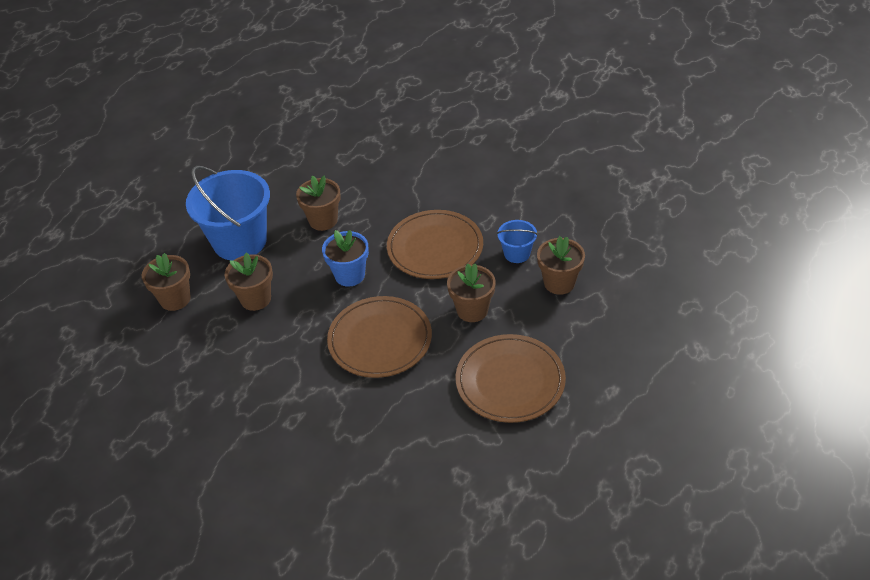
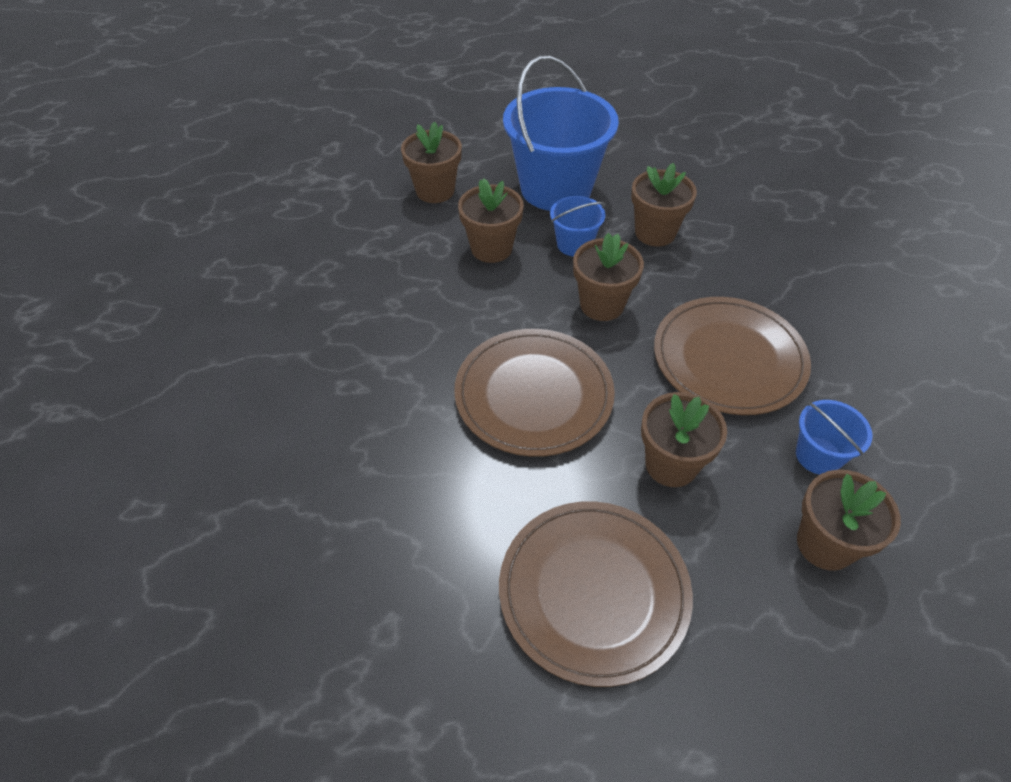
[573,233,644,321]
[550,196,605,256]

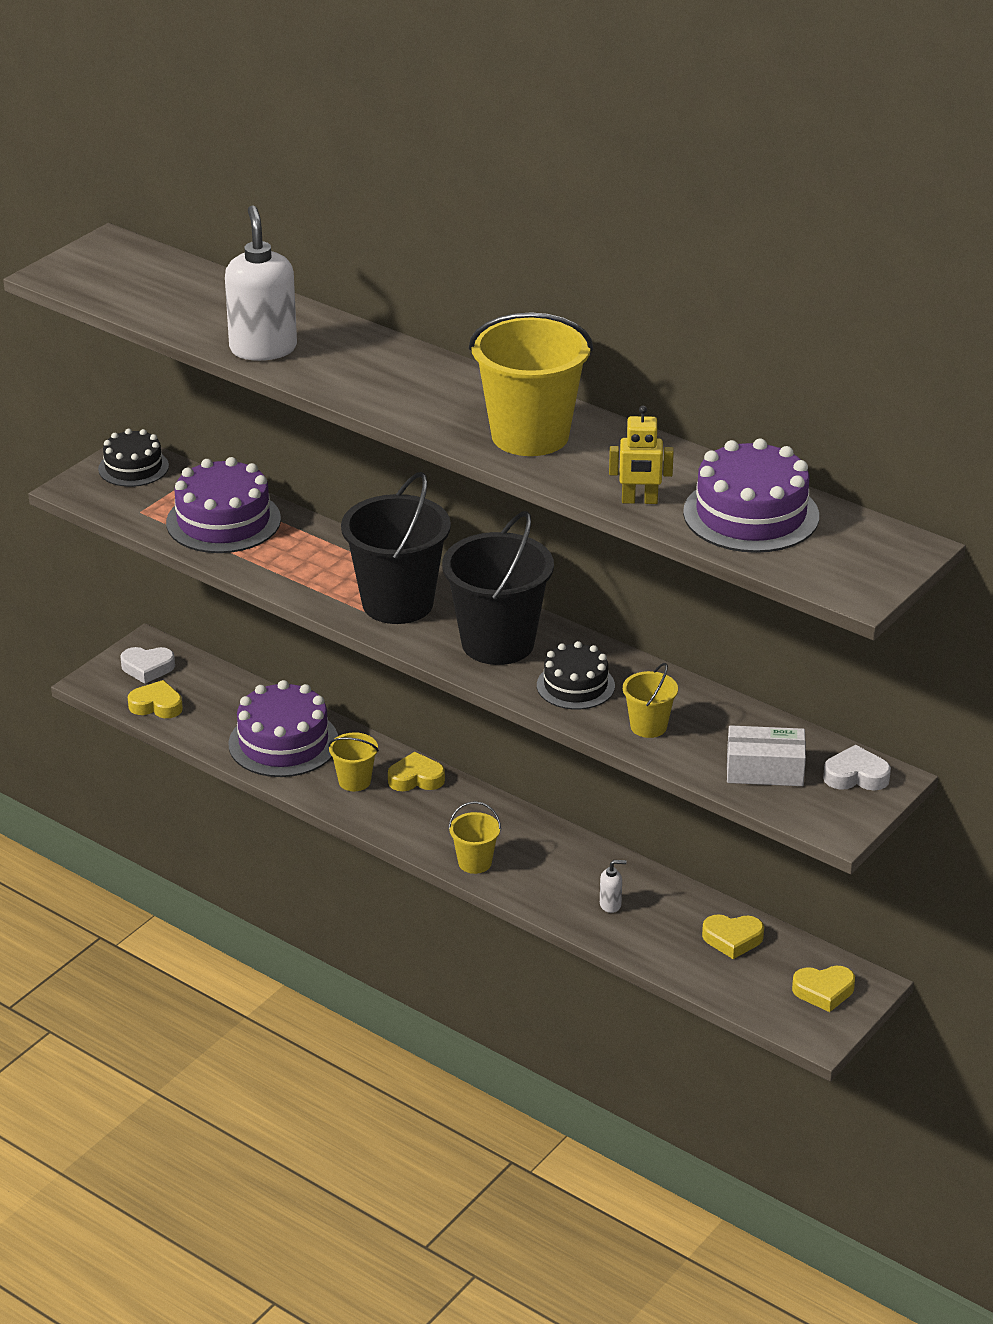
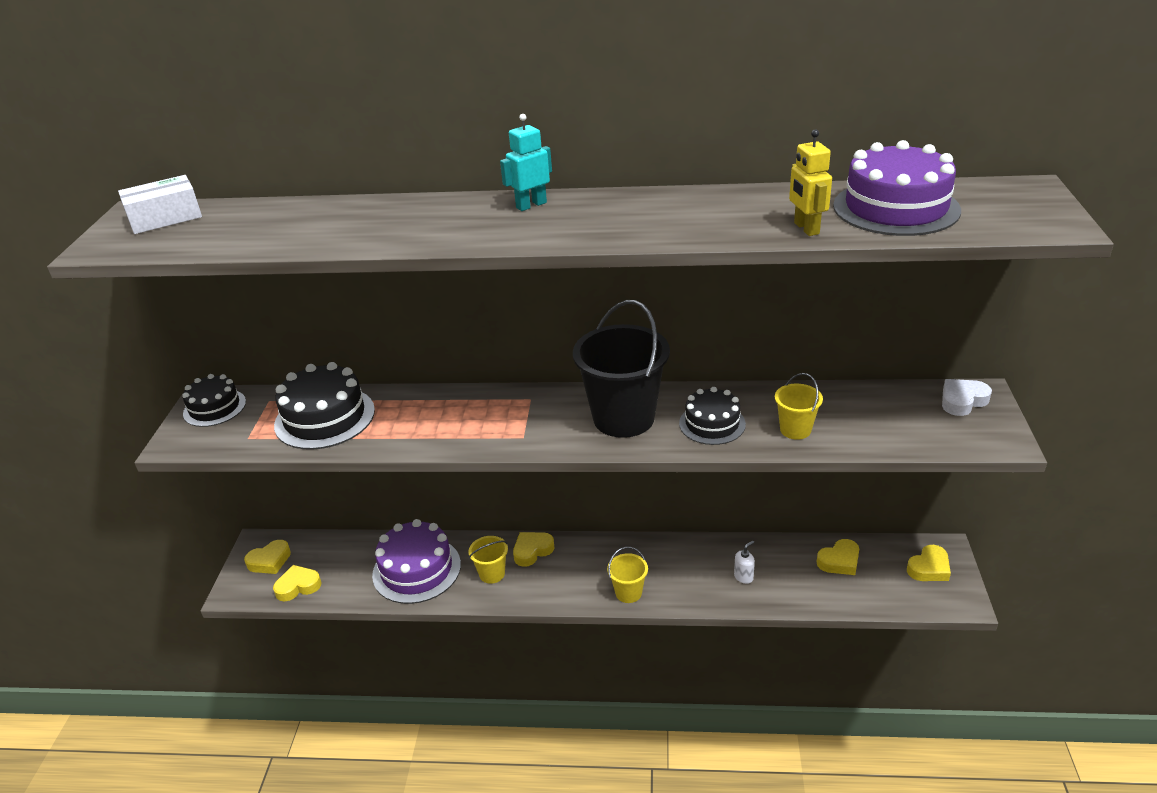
[225,205,297,361] (first image)
[469,312,593,456] (first image)
[789,129,832,236]
[274,362,375,450]
[341,472,451,624] (first image)
[244,540,291,574]
[118,175,202,234]
[500,114,552,211]

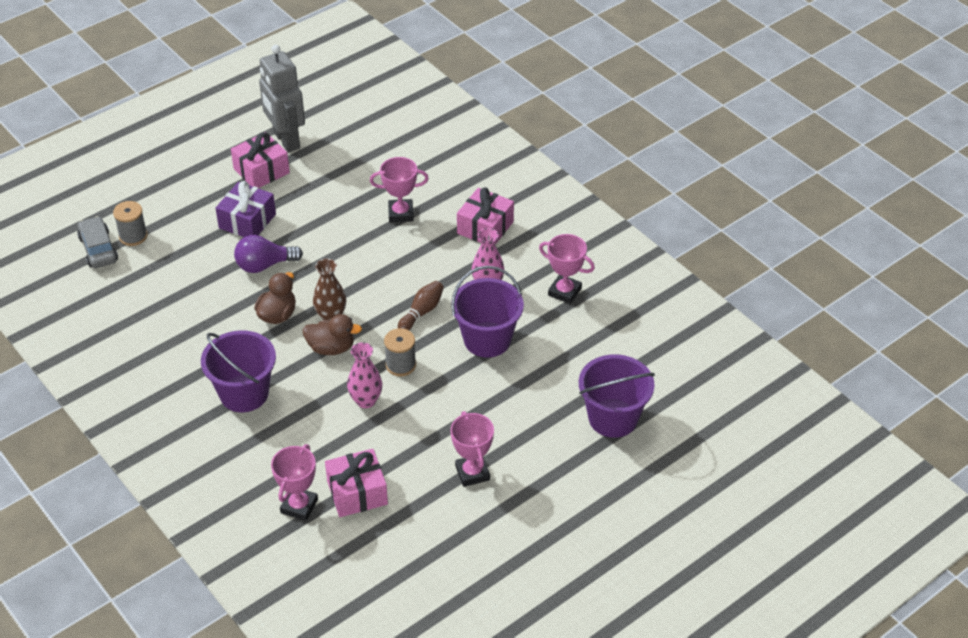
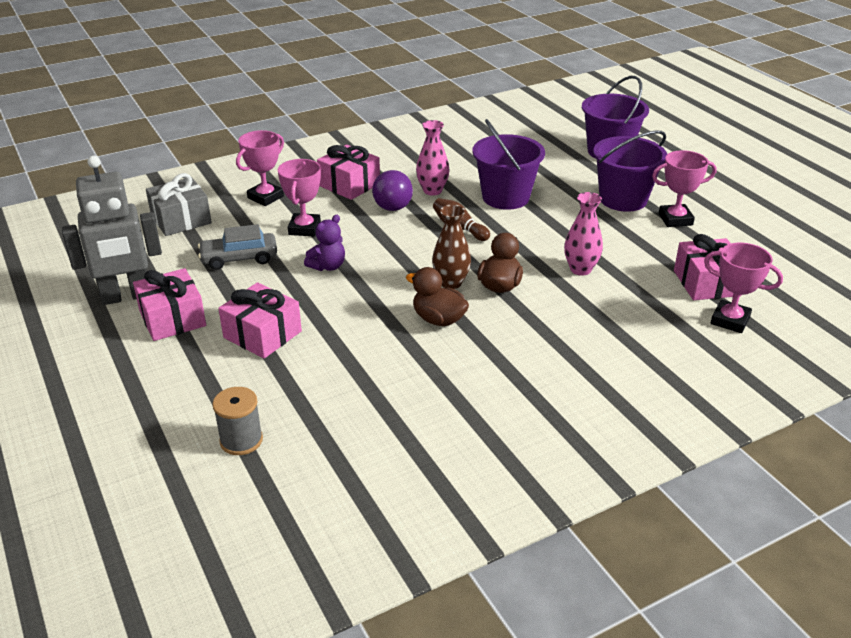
[218,282,302,359]
[198,224,277,270]
[236,130,284,206]
[372,170,413,211]
[384,328,416,376] (first image)
[593,130,667,212]
[146,173,212,236]
[304,215,345,271]

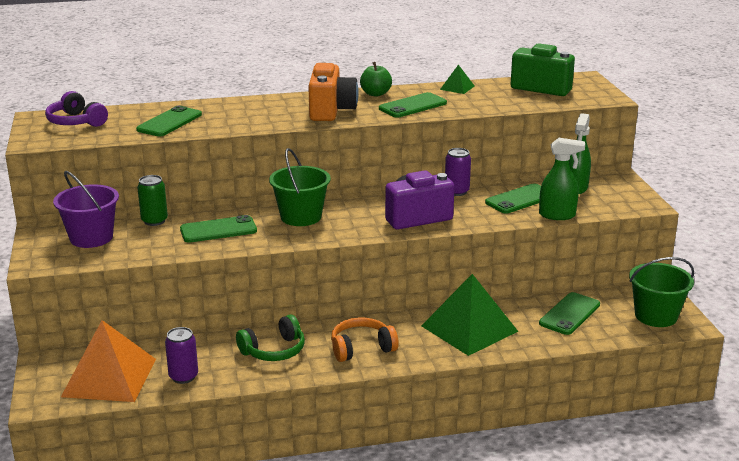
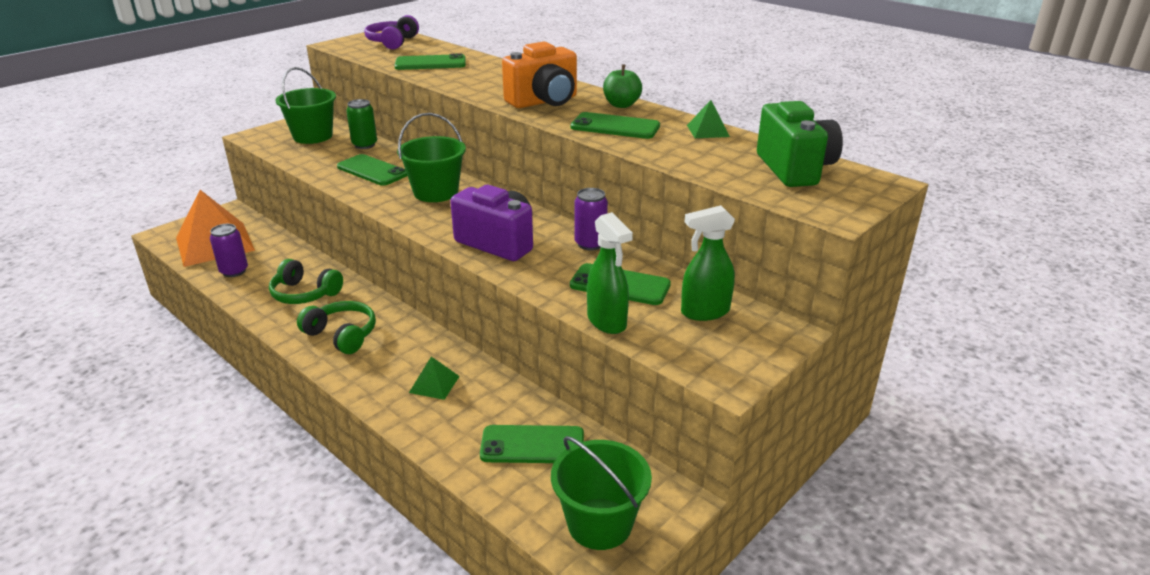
[275,67,336,144]
[409,357,460,400]
[297,301,376,354]

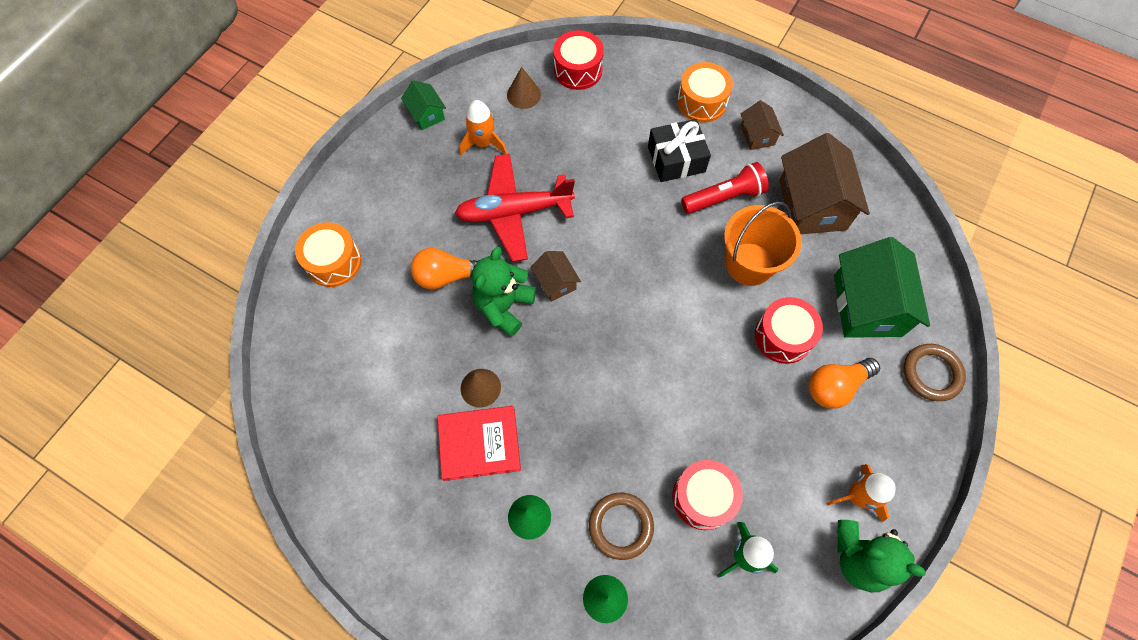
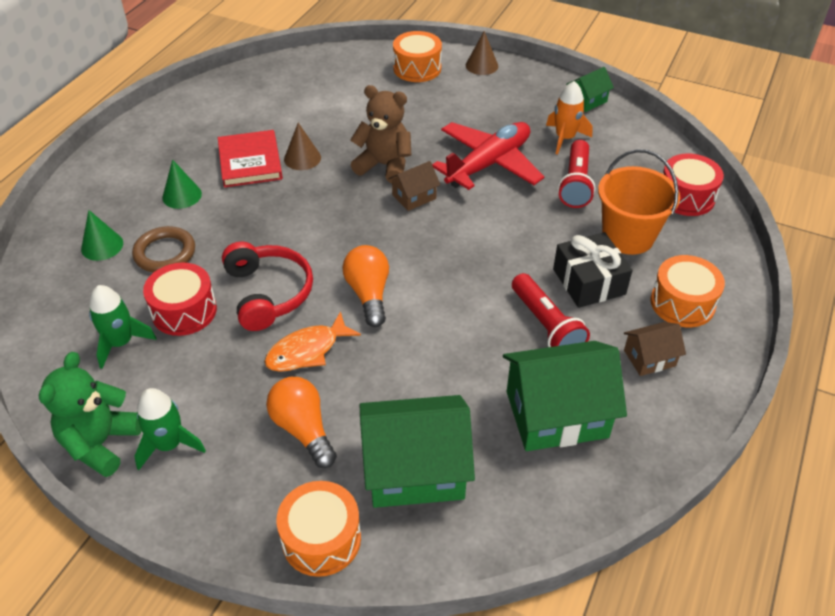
[466,31,498,75]
[503,341,627,451]
[432,122,544,190]
[598,149,680,255]
[350,85,411,184]
[342,245,389,327]
[755,297,823,364] (first image)
[277,481,361,577]
[134,388,206,470]
[558,140,595,208]
[222,241,313,331]
[264,311,361,372]

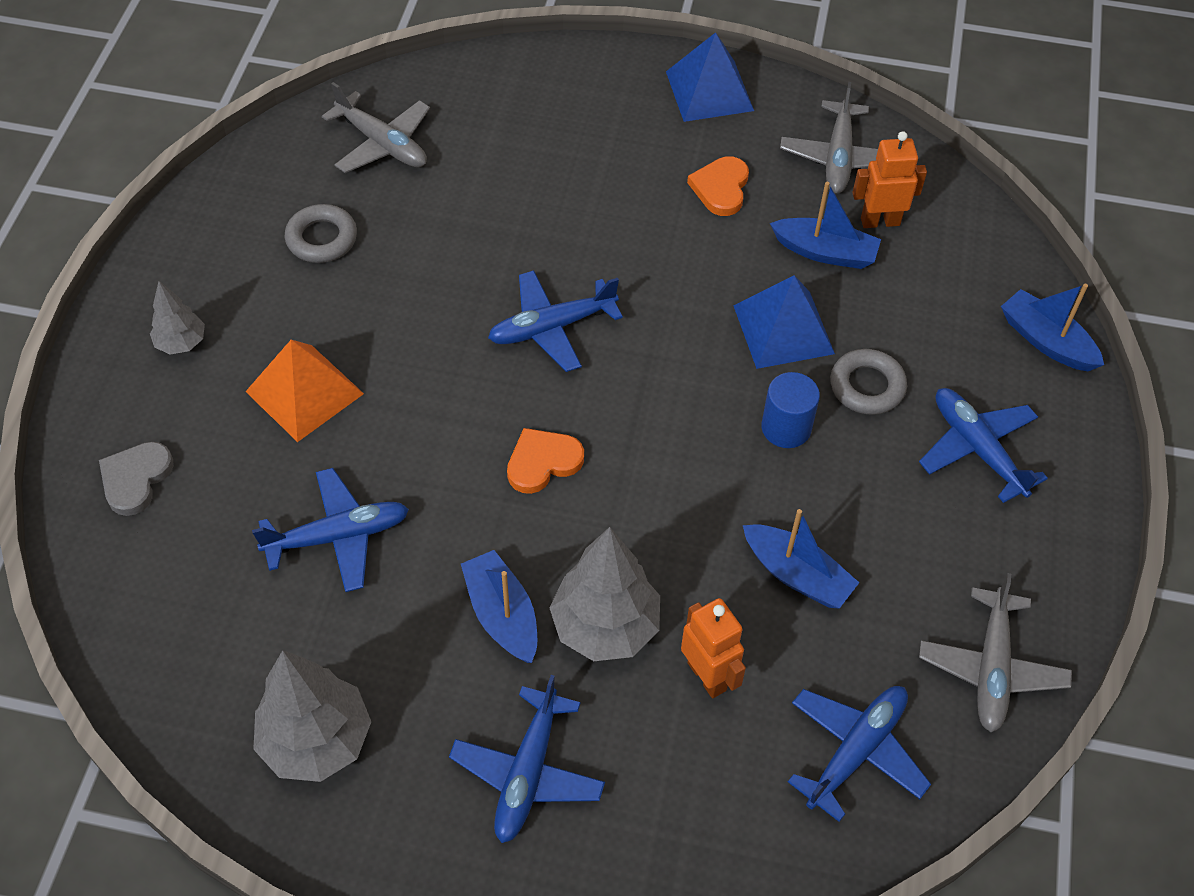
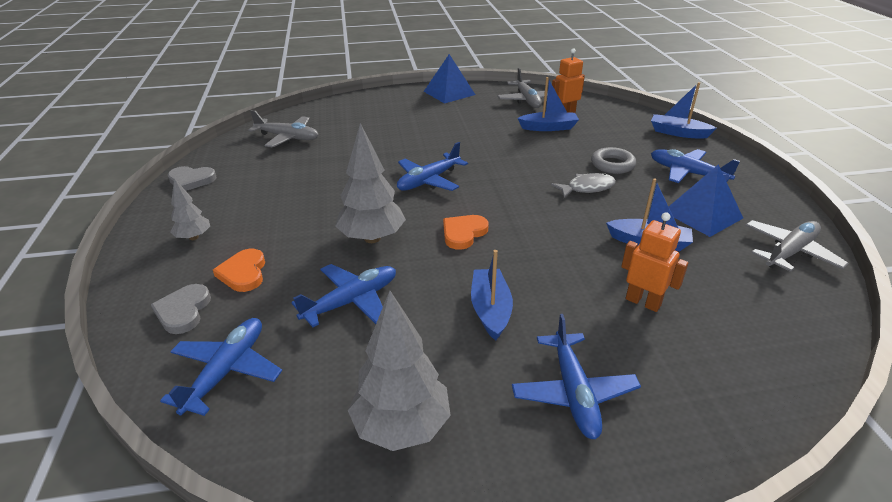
[213,249,265,292]
[285,204,357,263] (first image)
[669,164,743,237]
[245,340,364,442] (first image)
[551,173,616,198]
[335,123,406,243]
[471,250,513,341]
[745,220,849,272]
[160,318,282,416]
[168,166,217,191]

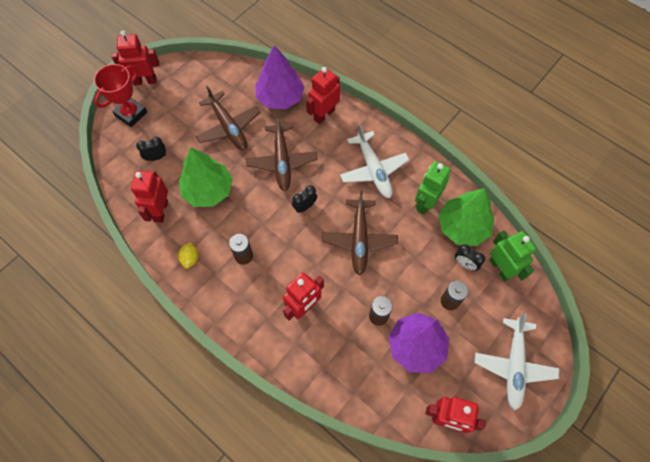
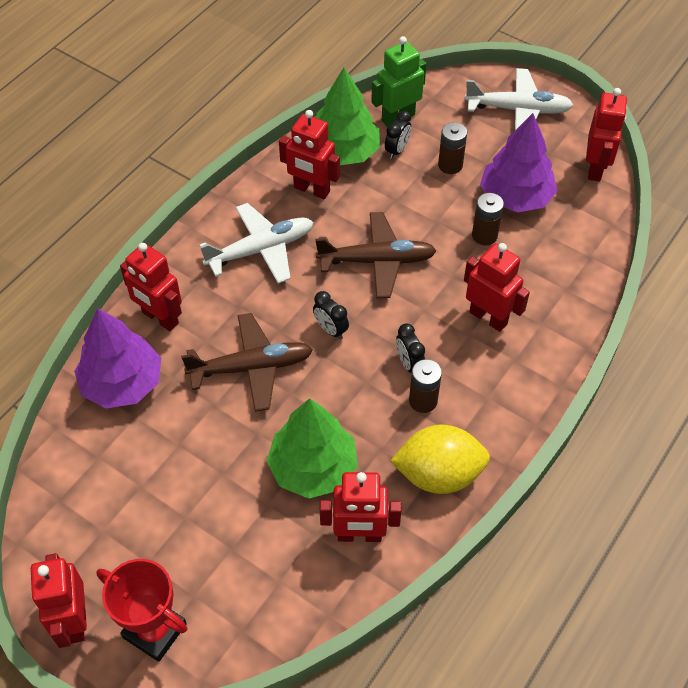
[196,85,261,150] (first image)
[396,323,425,373]
[279,110,340,199]
[390,425,490,494]

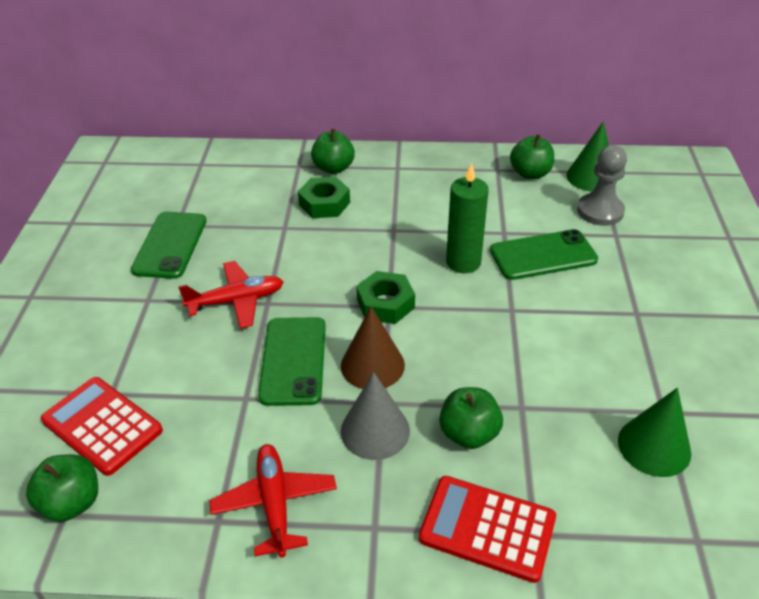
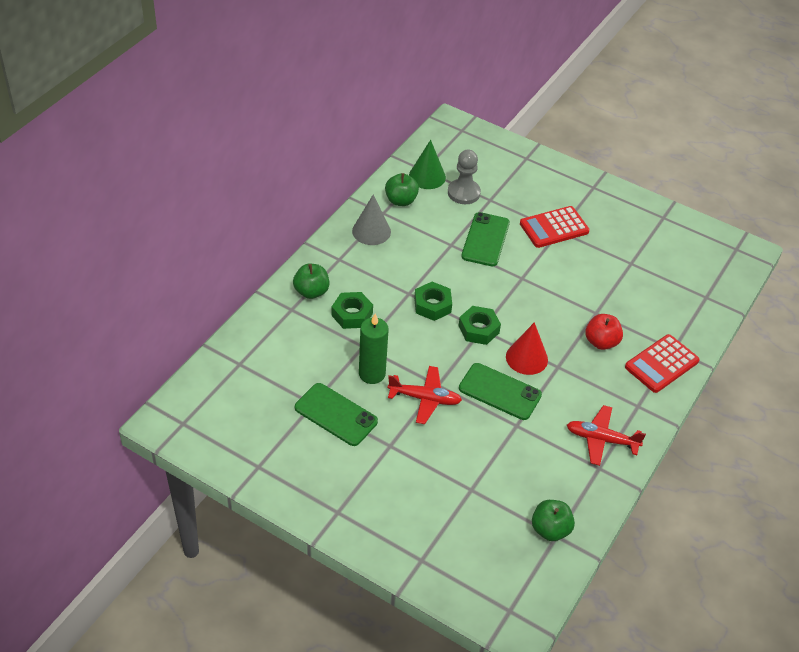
[359,313,389,384]
[388,366,462,424]
[506,322,548,375]
[352,194,391,245]
[520,206,590,248]
[585,314,623,350]
[618,388,691,477] (first image)
[414,282,452,321]

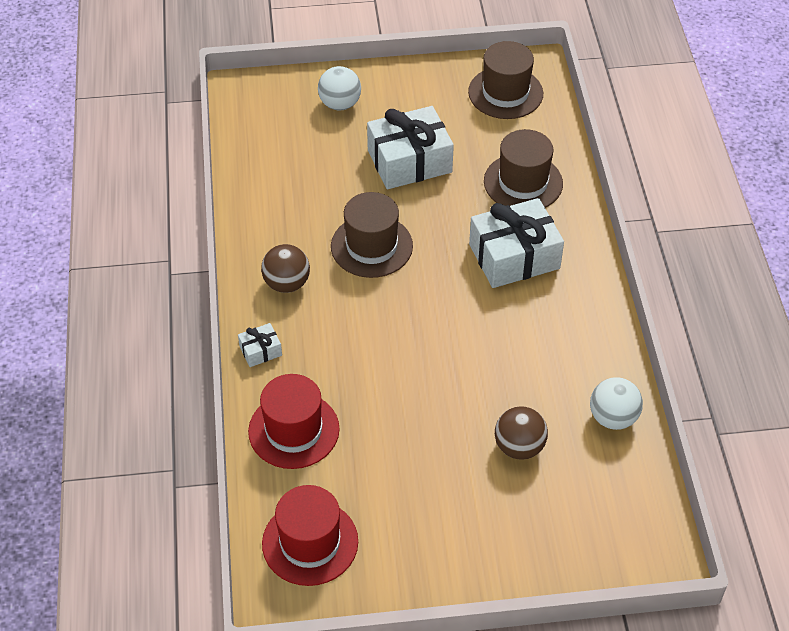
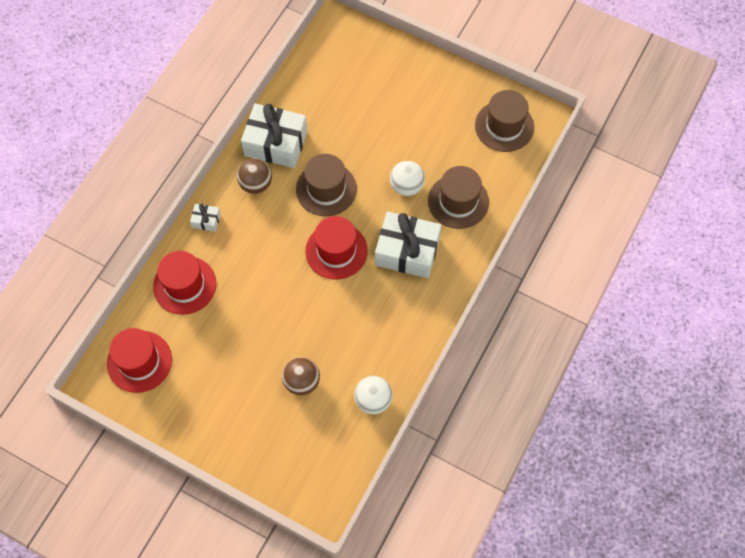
[390,161,425,196]
[241,103,308,168]
[305,216,368,279]

